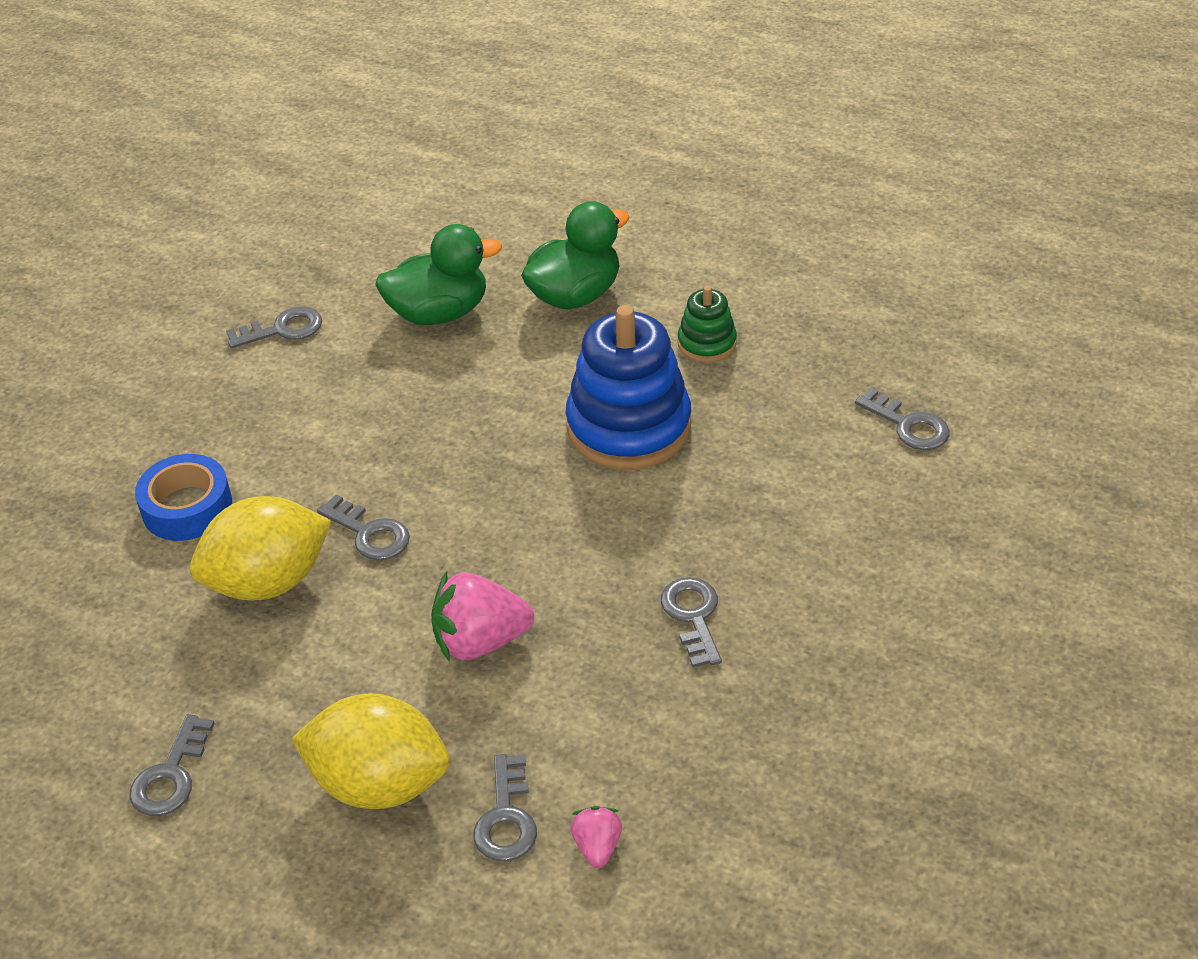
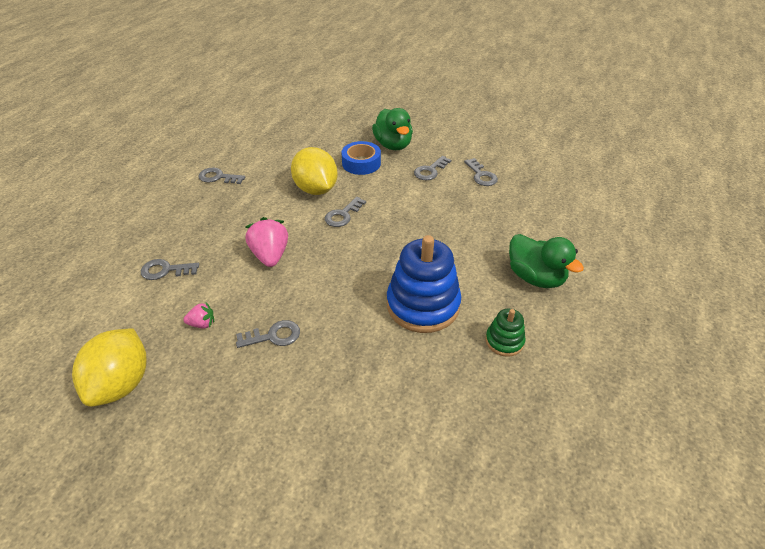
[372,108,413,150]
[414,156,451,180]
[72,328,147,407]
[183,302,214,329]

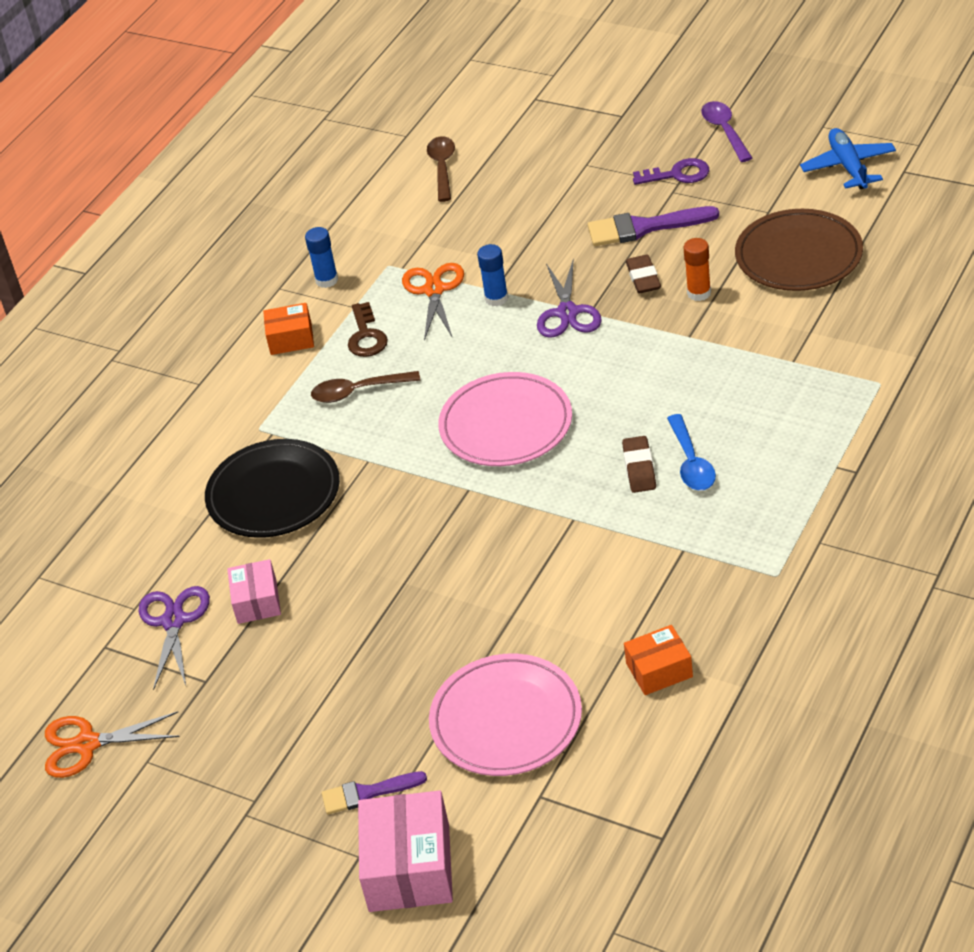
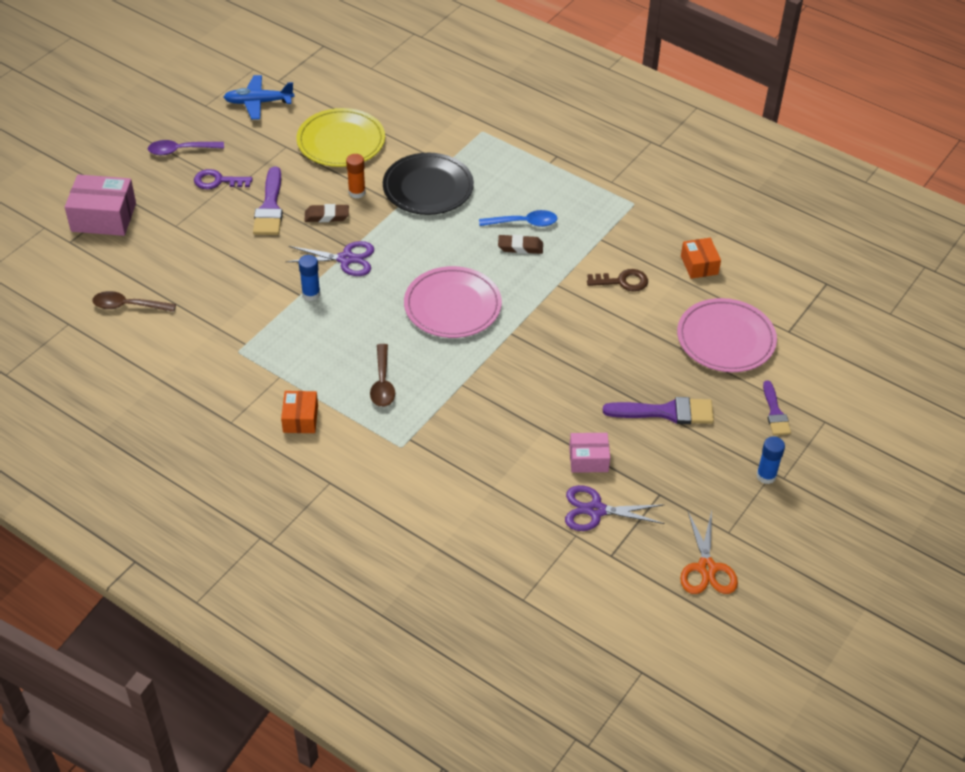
[194,169,253,189]
[297,108,385,167]
[756,436,785,484]
[402,263,464,341] (first image)
[587,269,648,292]
[383,153,474,215]
[65,175,136,236]
[603,397,714,424]

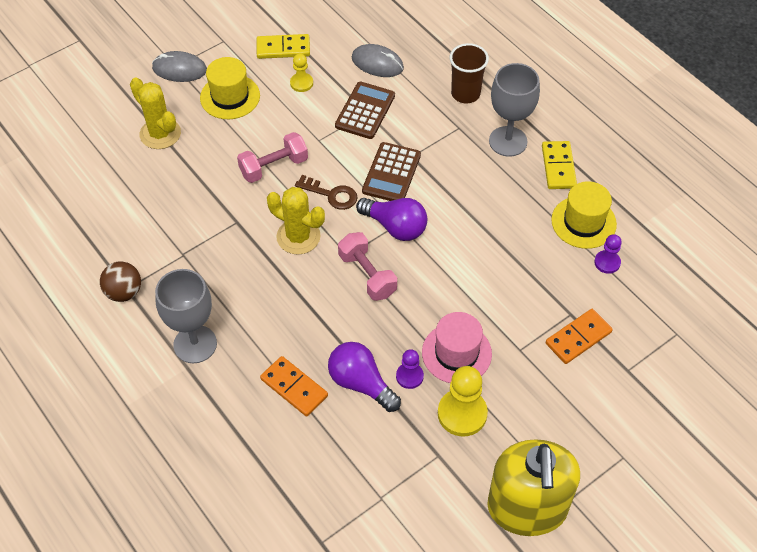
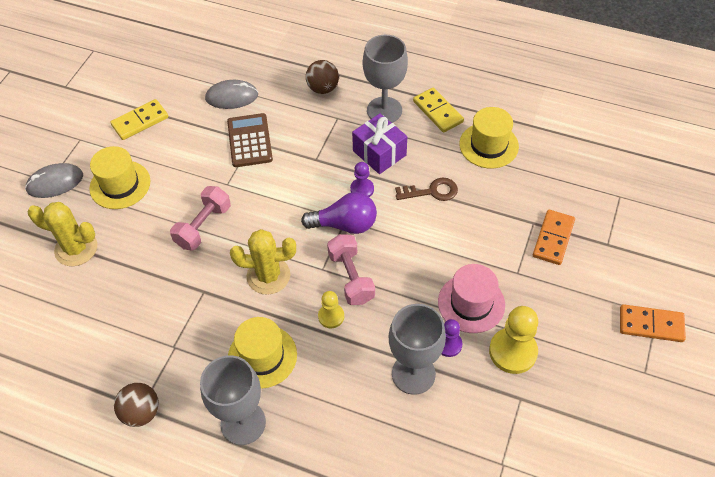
[306,60,339,94]
[318,291,344,328]
[362,142,421,201] (first image)
[395,178,458,201]
[327,234,375,305]
[350,162,374,197]
[389,304,446,395]
[620,304,686,342]
[487,439,580,536] (first image)
[352,113,407,174]
[228,317,297,389]

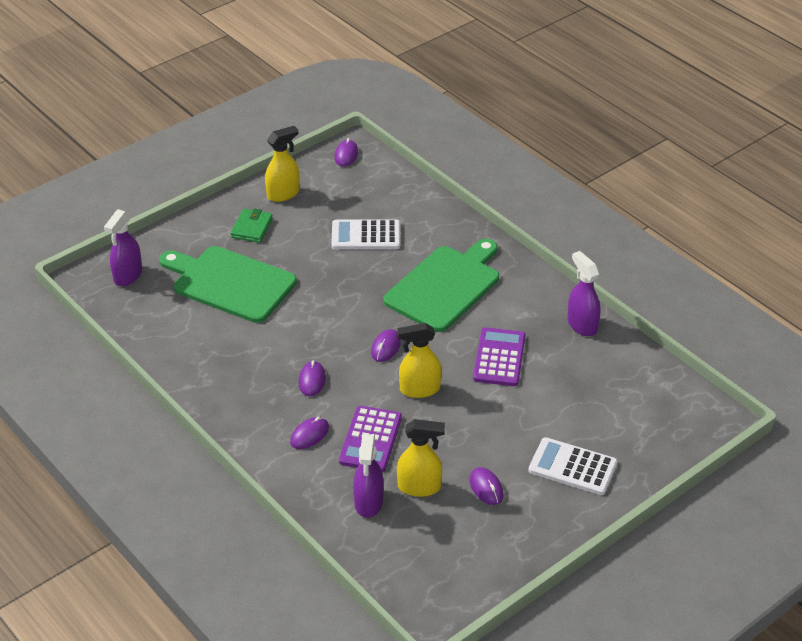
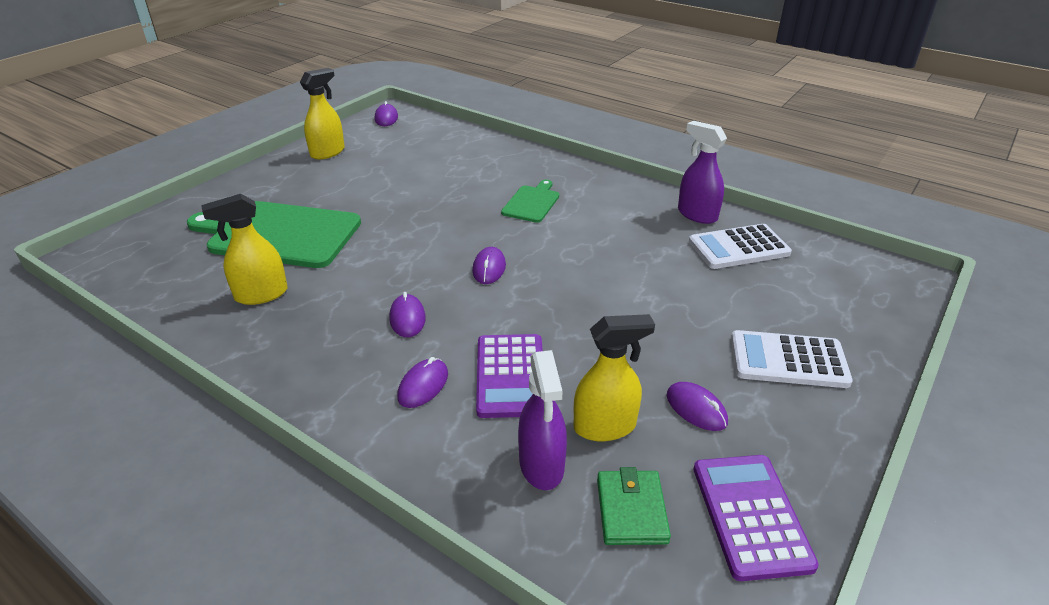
[597,467,671,545]
[104,209,142,286] (first image)
[689,224,792,269]
[501,180,559,223]
[201,194,287,305]
[694,455,819,581]

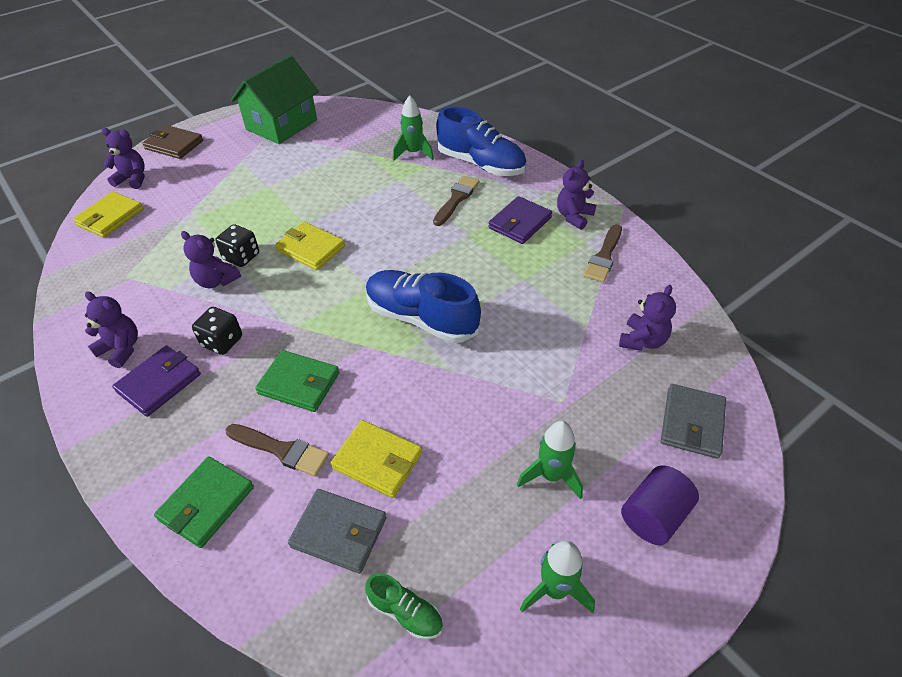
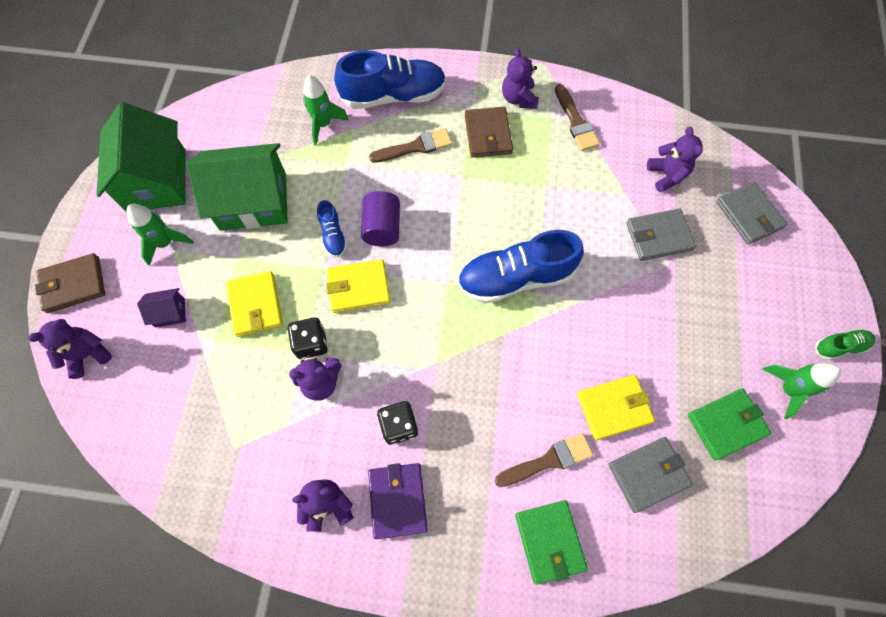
[369,128,452,163]
[226,271,283,337]
[465,107,513,158]
[688,389,771,460]
[127,204,194,266]
[361,191,400,246]
[815,329,876,360]
[186,143,288,231]
[317,200,347,258]
[626,209,696,261]
[137,288,186,327]

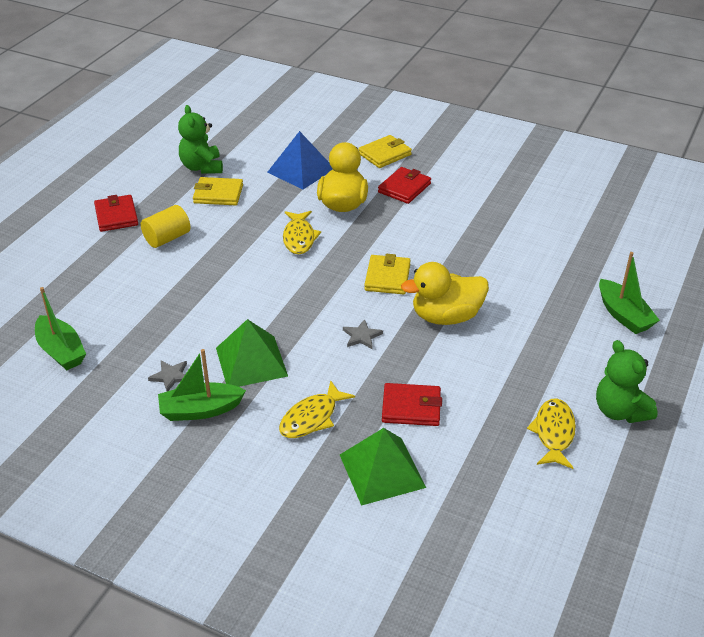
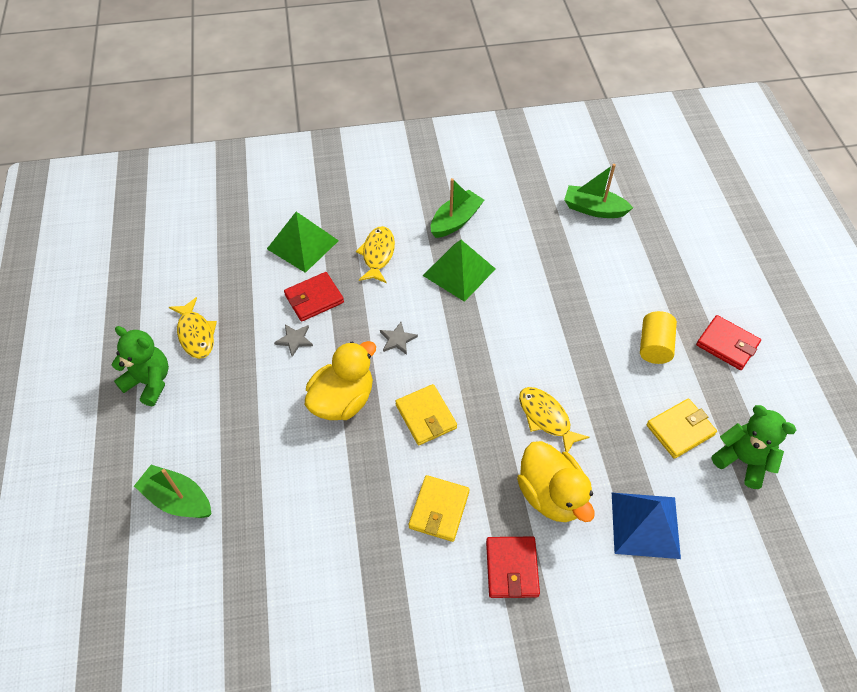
[409,475,470,542]
[274,324,313,357]

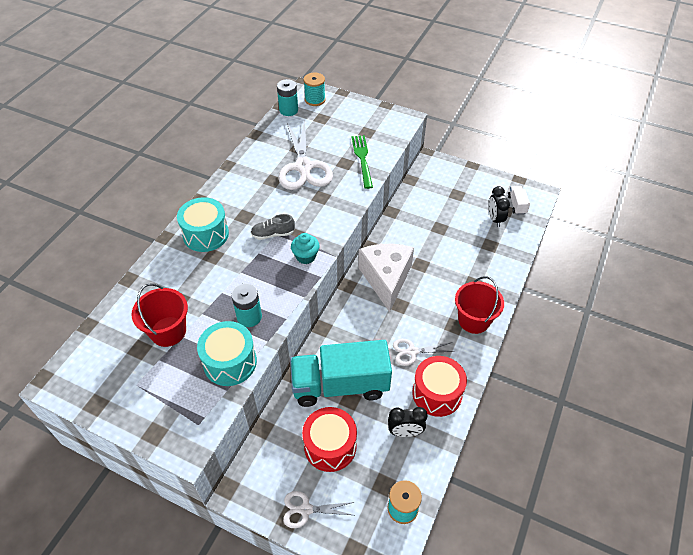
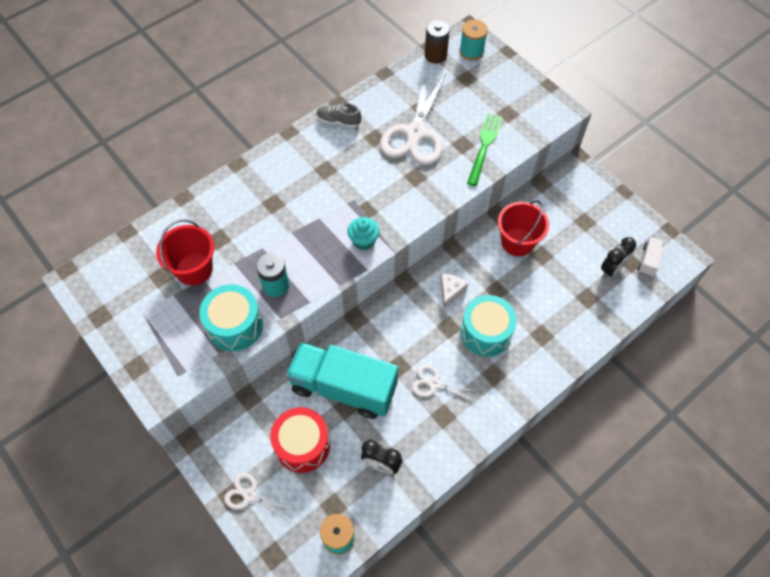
[425,20,450,64]
[601,237,636,278]
[461,295,517,357]
[317,103,361,128]
[441,274,468,310]
[498,200,549,256]
[412,356,467,417] (first image)

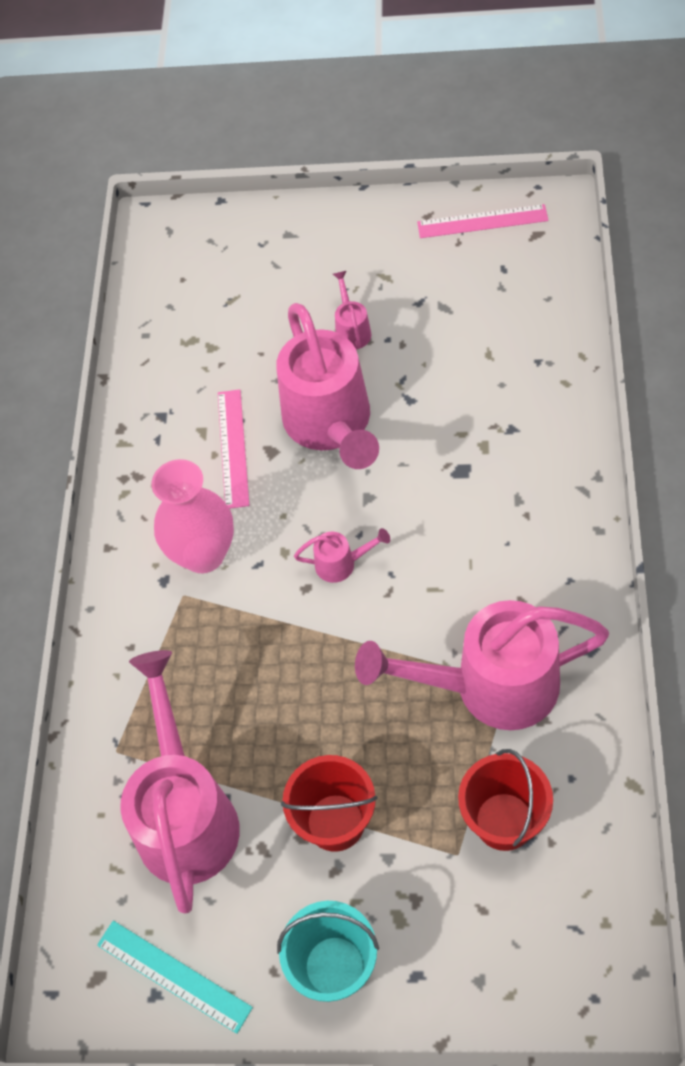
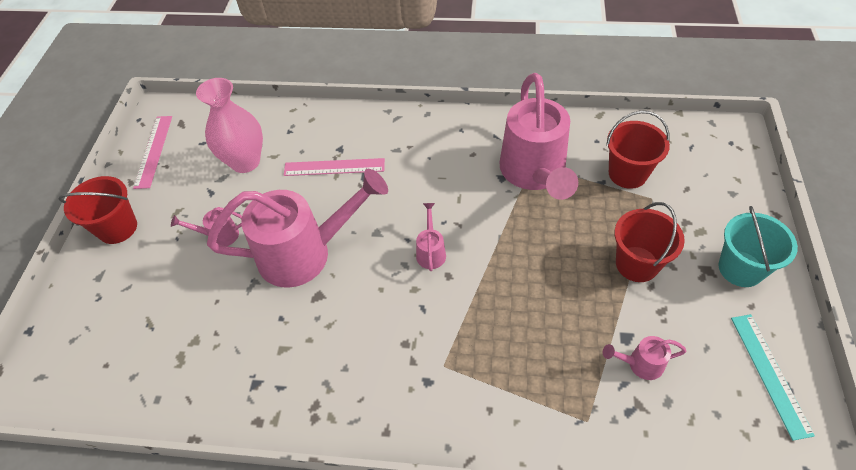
[284,158,385,176]
[196,78,263,173]
[603,336,686,380]
[731,314,815,441]
[59,176,137,244]

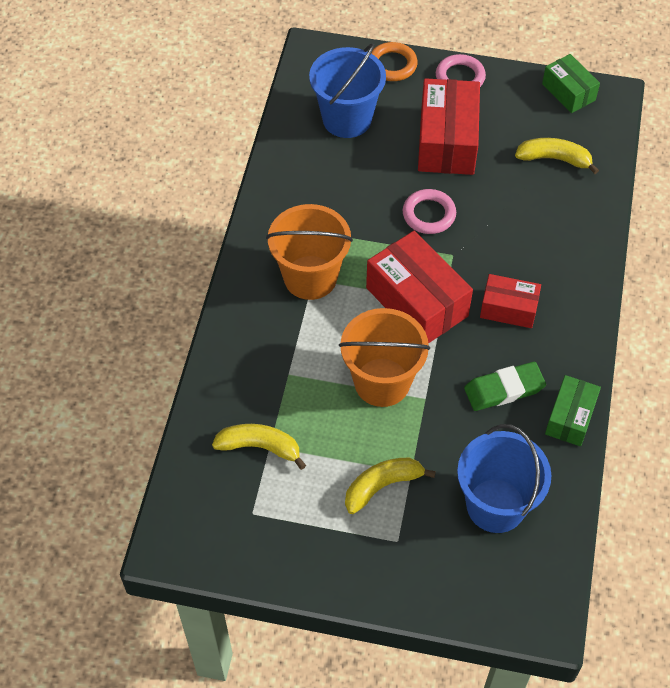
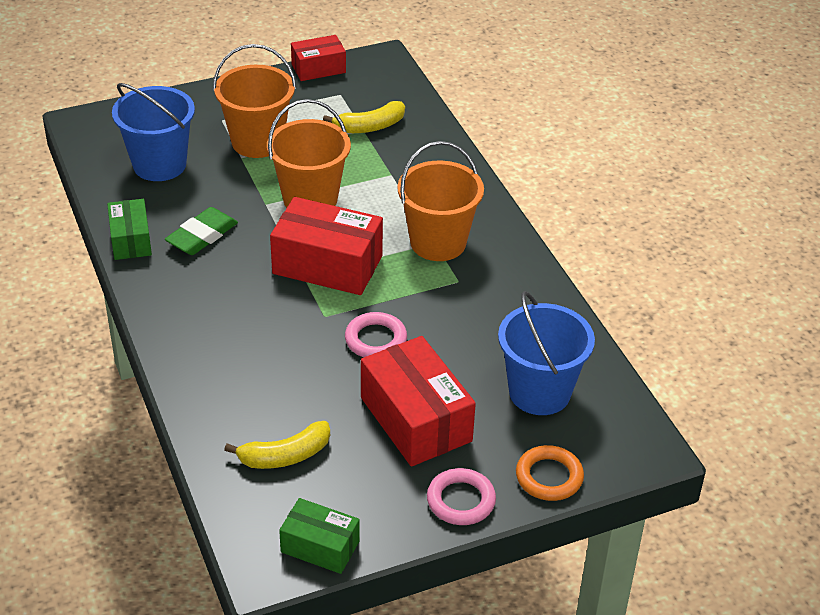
[291,35,346,81]
[213,44,296,158]

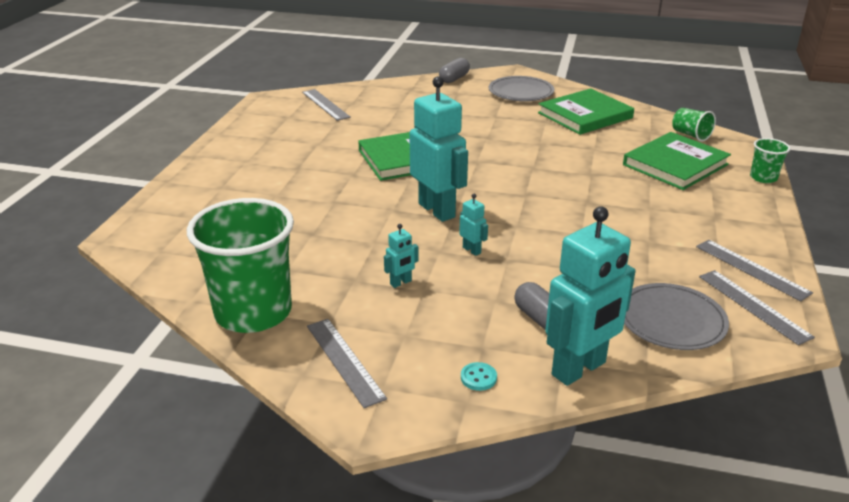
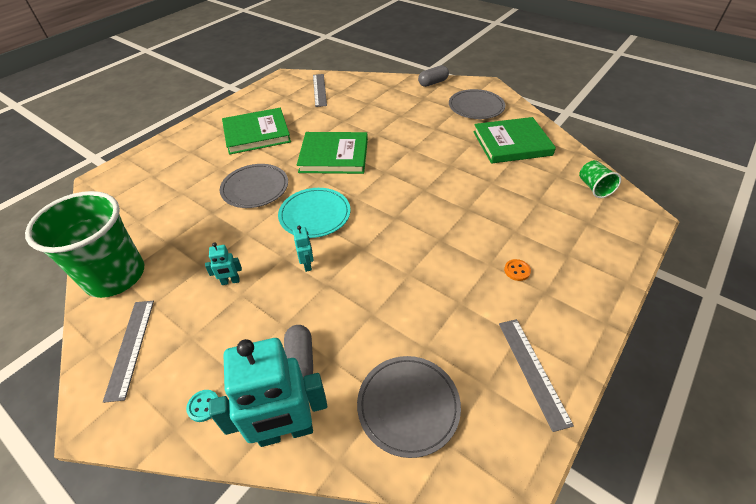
[278,188,351,238]
[222,108,291,155]
[750,138,790,183] (first image)
[699,270,815,345] (first image)
[220,164,288,208]
[504,259,531,281]

